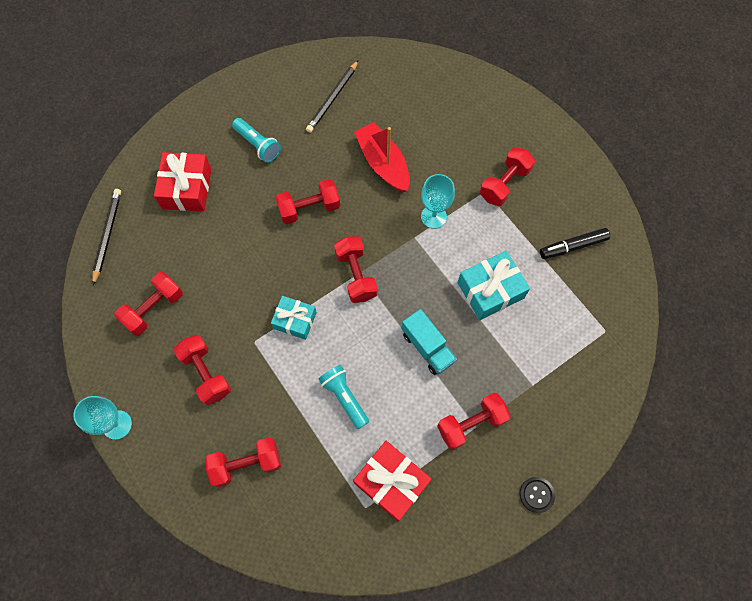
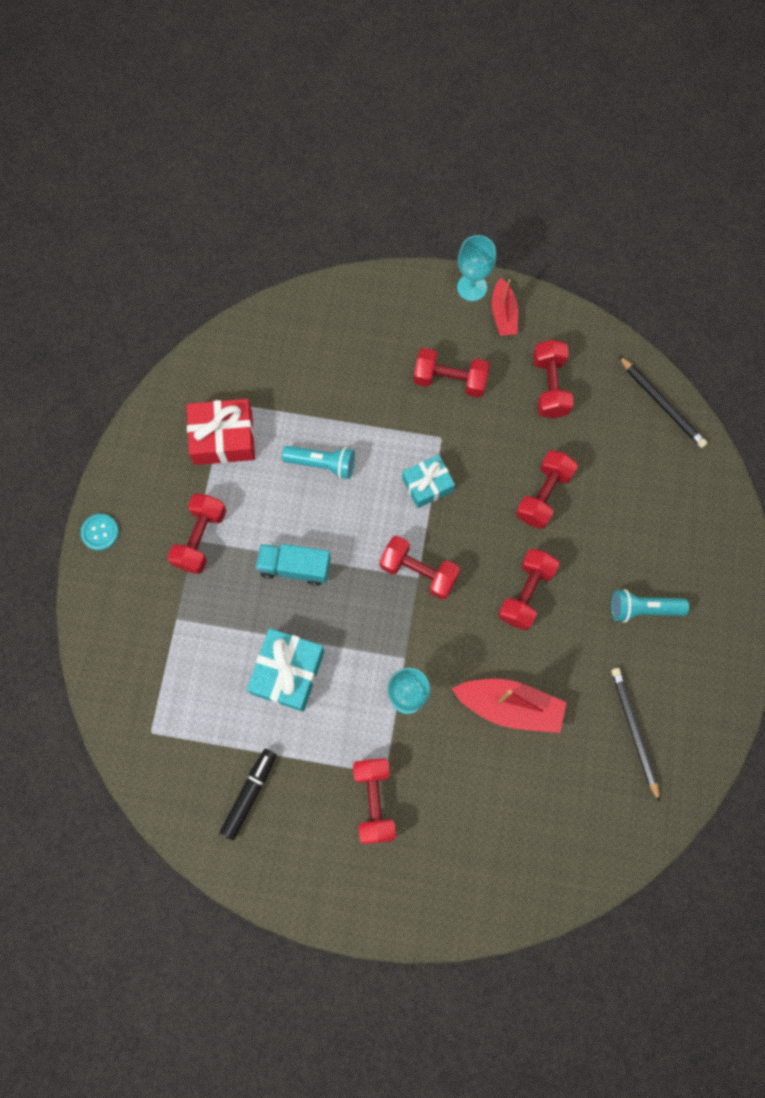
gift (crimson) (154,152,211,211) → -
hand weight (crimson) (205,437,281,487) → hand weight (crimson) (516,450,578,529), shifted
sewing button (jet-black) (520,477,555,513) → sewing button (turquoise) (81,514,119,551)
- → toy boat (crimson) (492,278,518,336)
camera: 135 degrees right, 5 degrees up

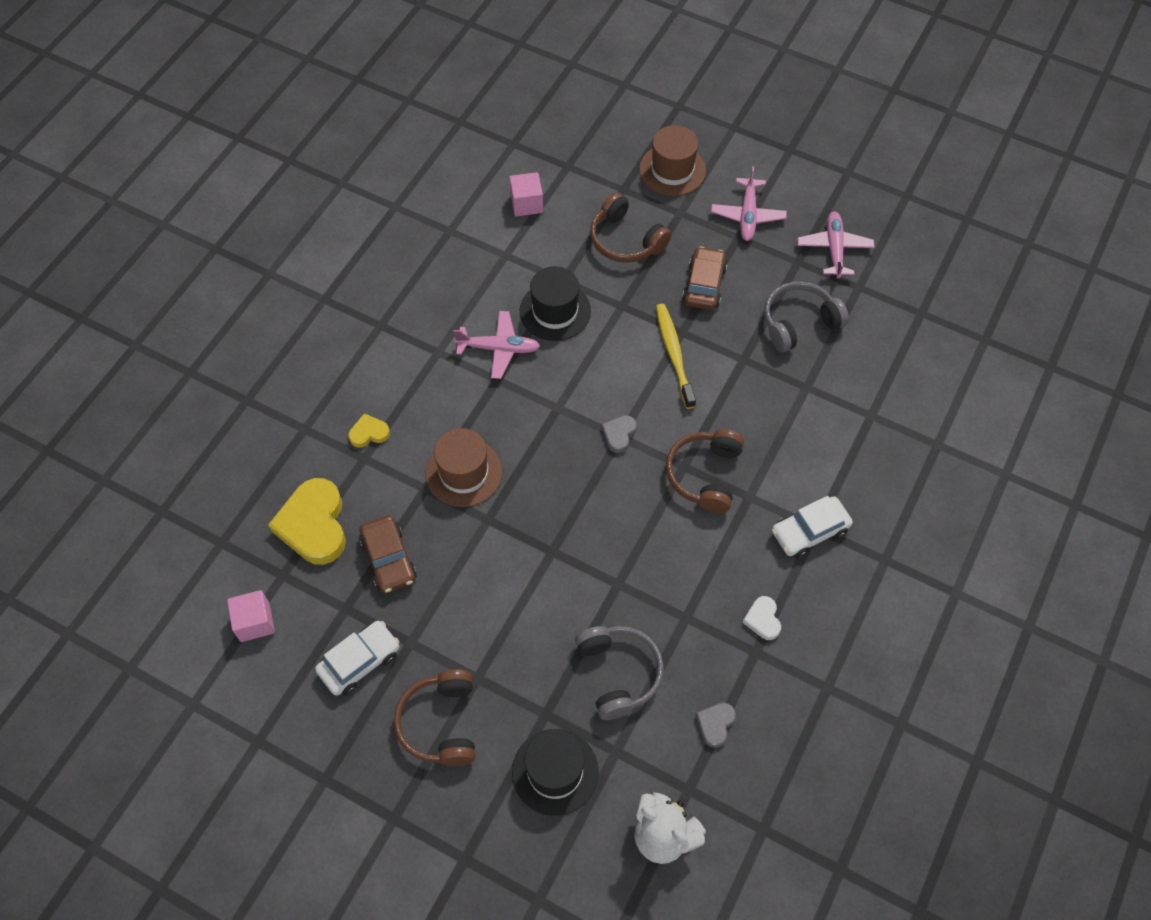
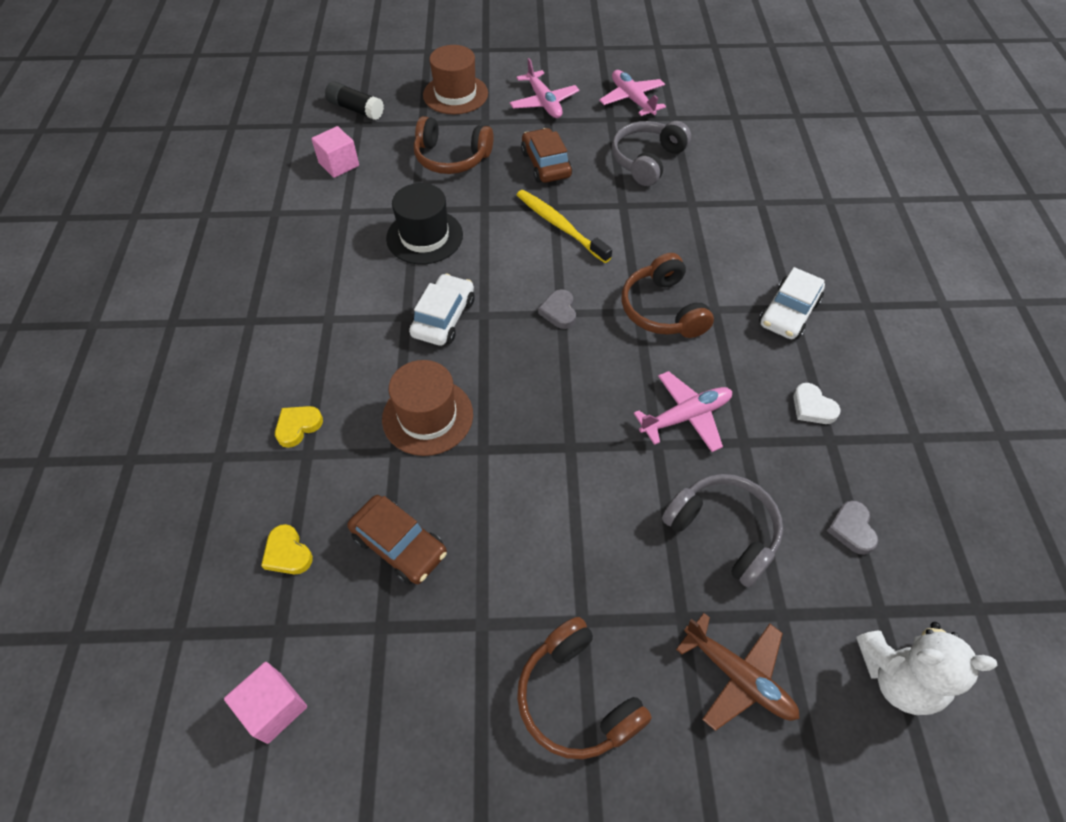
plane (rose-pink) (453,311,540,379) → plane (rose-pink) (634,371,732,452), shifted
heart shape (bright yellow) (268,478,346,565) → heart shape (bright yellow) (261,524,313,574), x0.48
automobile (snow-white) (315,621,399,696) → automobile (snow-white) (409,273,474,346), shifted
hat (jet-black) (512,729,599,816) → plane (russet) (676,613,800,731)
- → stick of glue (jet-black) (325,81,384,120)
camera: 30 degrees left, 5 degrees down

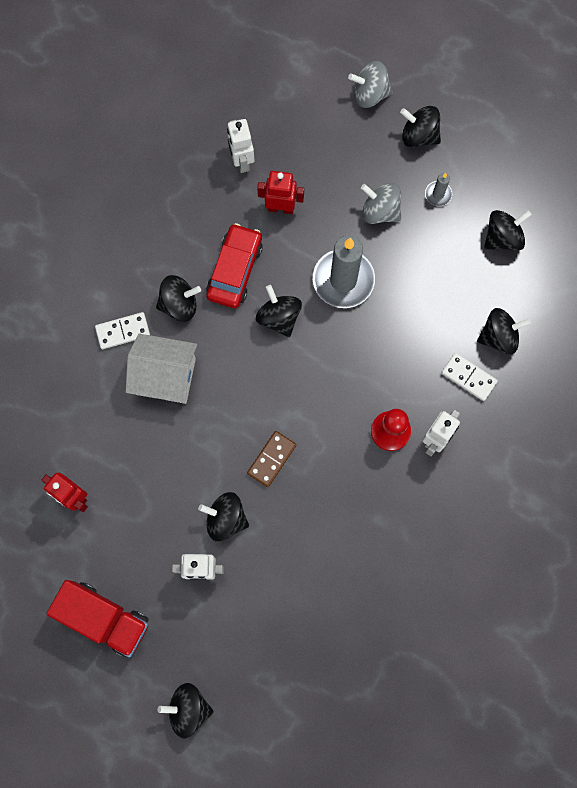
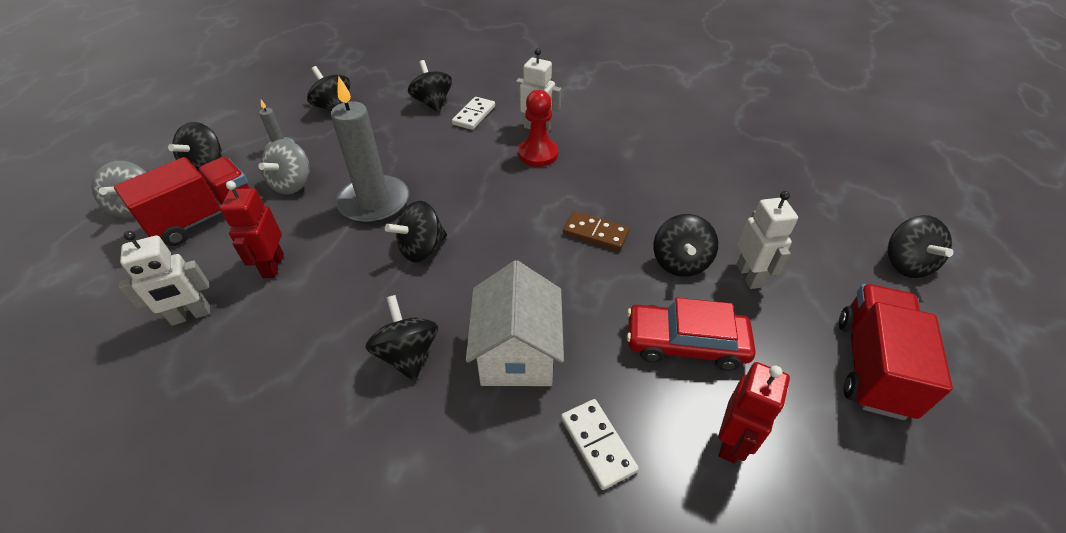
automobile (crimson) (206,223,263,308) → automobile (crimson) (627,298,755,371), shifted
domino (snow-white) (95,312,150,349) → domino (snow-white) (561,399,639,490), shifted
- → lorry (crimson) (114,157,249,246)
camera: 100 degrees left, 30 degrees down

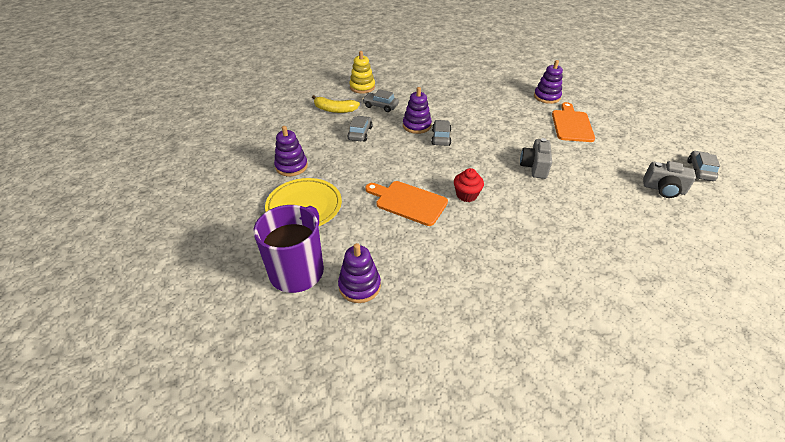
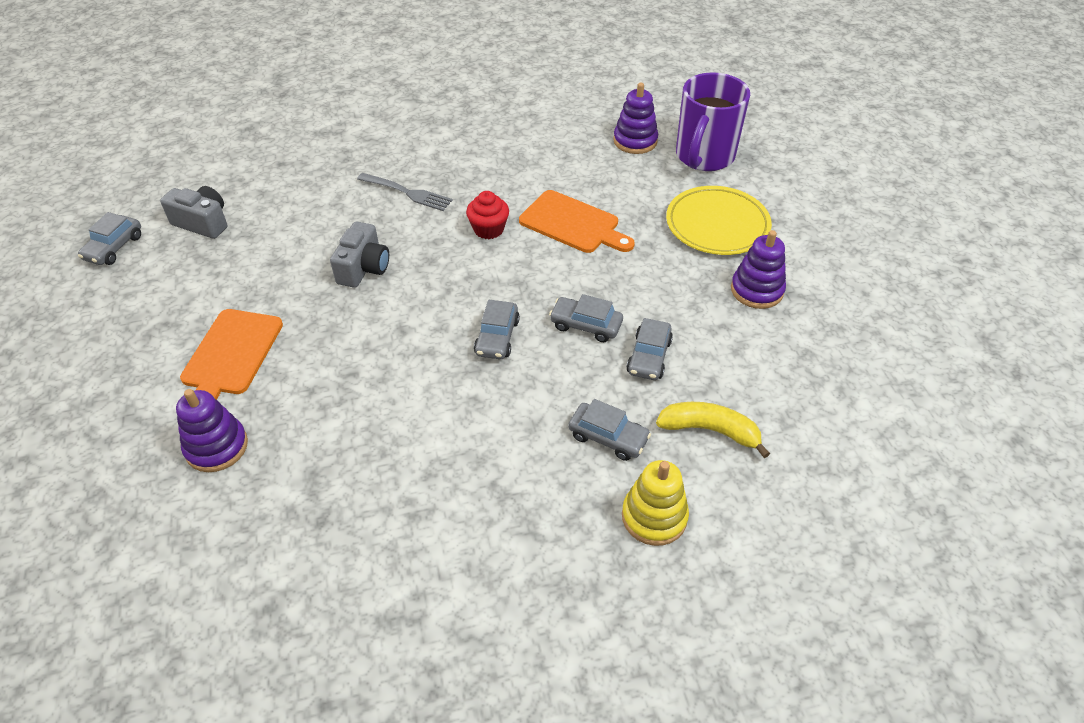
stacking toy (royal purple) (403,87,432,134) → -
- → table fork (grey) (357,173,453,211)
- → automobile (grey) (549,294,623,342)
camera: 175 degrees left, 5 degrees up

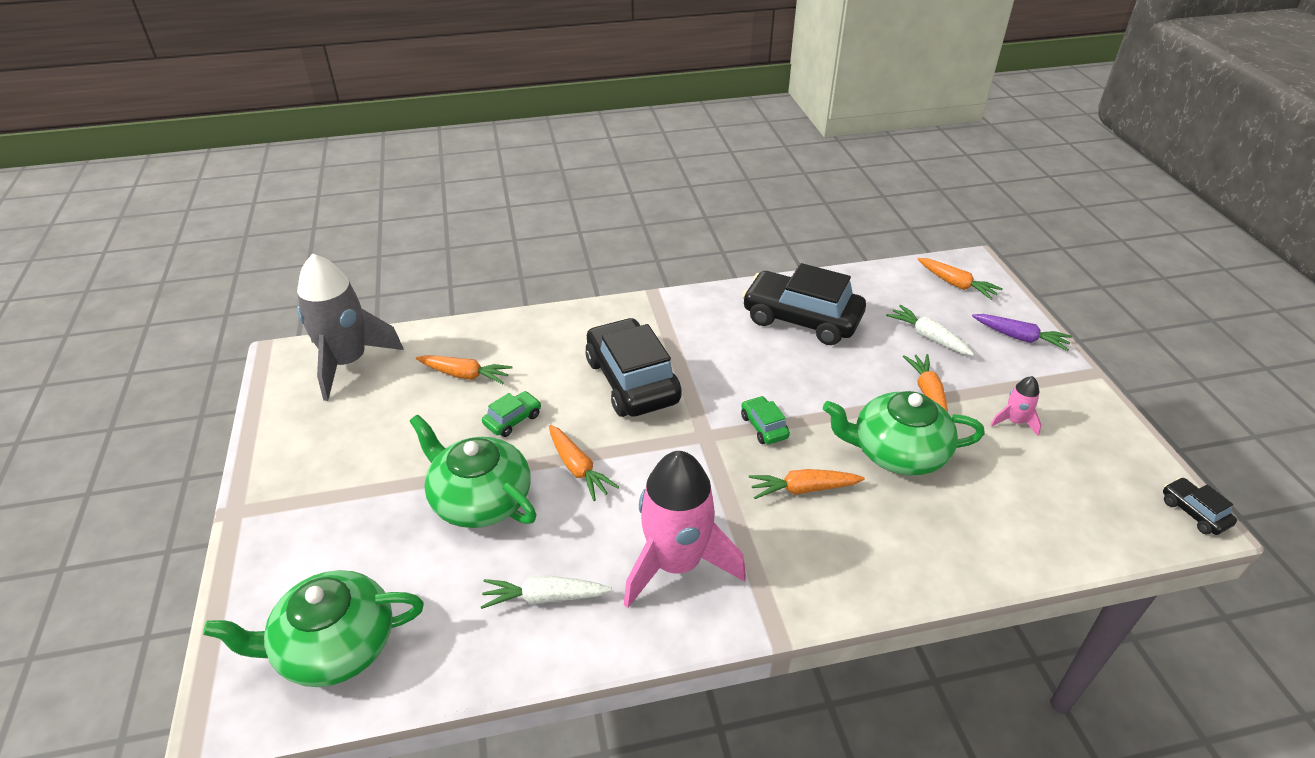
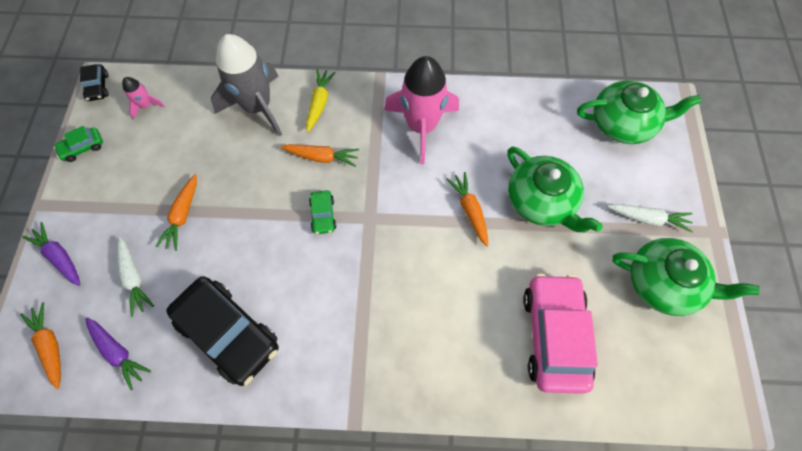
spaceship (grey) (297,254,404,401) → spaceship (grey) (211,34,282,136), shifted
automobile (jet-black) (585,318,682,417) → -
carrot (bright orange) (416,355,513,384) → automobile (rose-pink) (523,274,598,394)
spaceship (rose-pink) (990,376,1041,436) → spaceship (rose-pink) (122,77,165,119), shifted
automobile (leaf-green) (482,391,541,437) → automobile (leaf-green) (54,126,103,162), shifted
china teapot (leaf-green) (823,391,985,476) → china teapot (leaf-green) (612,238,760,316), shifted
carrot (snow-white) (481,576,612,609) → carrot (snow-white) (607,204,693,233), shifted
- → carrot (bright yellow) (306,69,336,132)
- → carrot (royal purple) (85,317,151,390)
camera: 165 degrees left, 25 degrees up

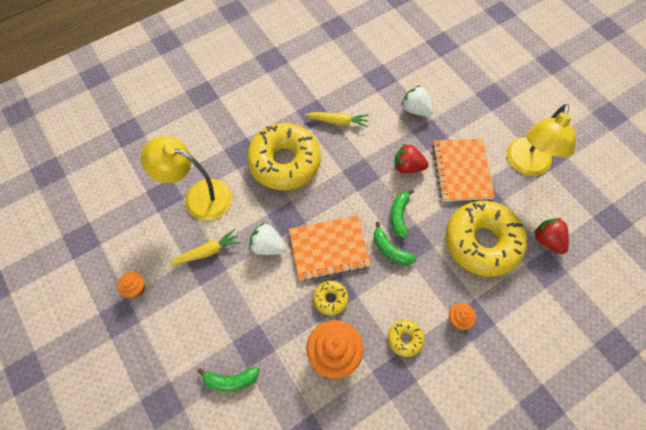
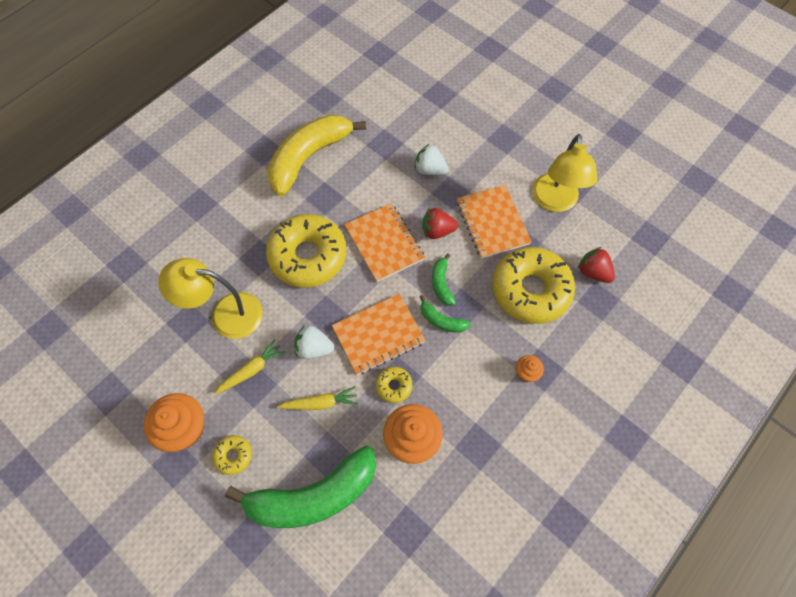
carrot (bright yellow) (305,112,369,127) → carrot (bright yellow) (277,386,358,410), shifted
fairy cake (bright orange) (117,272,145,298) → fairy cake (bright orange) (144,393,204,452), x1.99
doughnut (bright yellow) (388,320,424,357) → doughnut (bright yellow) (212,435,252,475), shifted
banana (leaf-green) (197,366,259,392) → banana (leaf-green) (225,445,376,528), x2.31
- → banana (bright yellow) (267,115,366,196)
- → notebook (bright orange) (344,203,425,282)
camera: 15 degrees left, 0 degrees up

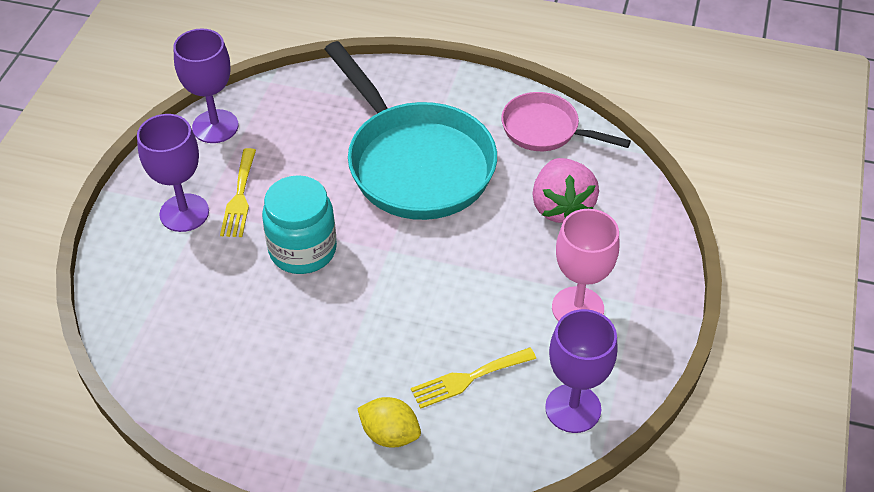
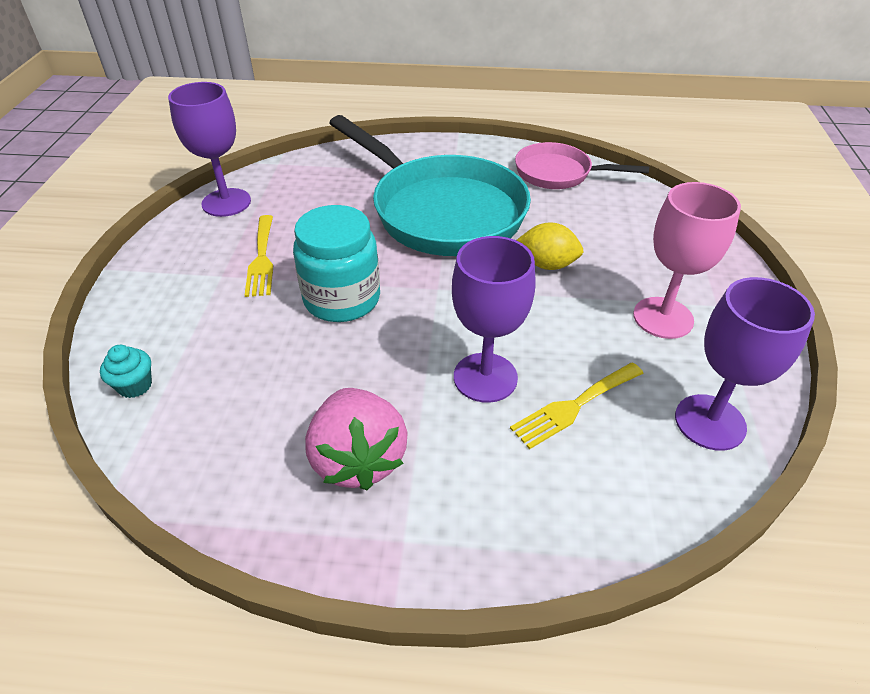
goblet (royal purple) (137,114,209,232) → goblet (royal purple) (452,236,536,403), shifted
strawberry (rose-pink) (532,158,599,223) → strawberry (rose-pink) (305,388,408,490), shifted
toy lemon (bright yellow) (357,397,421,448) → toy lemon (bright yellow) (516,222,584,270), shifted
- → fairy cake (turquoise) (100,345,152,398)
camera: 10 degrees left, 5 degrees down

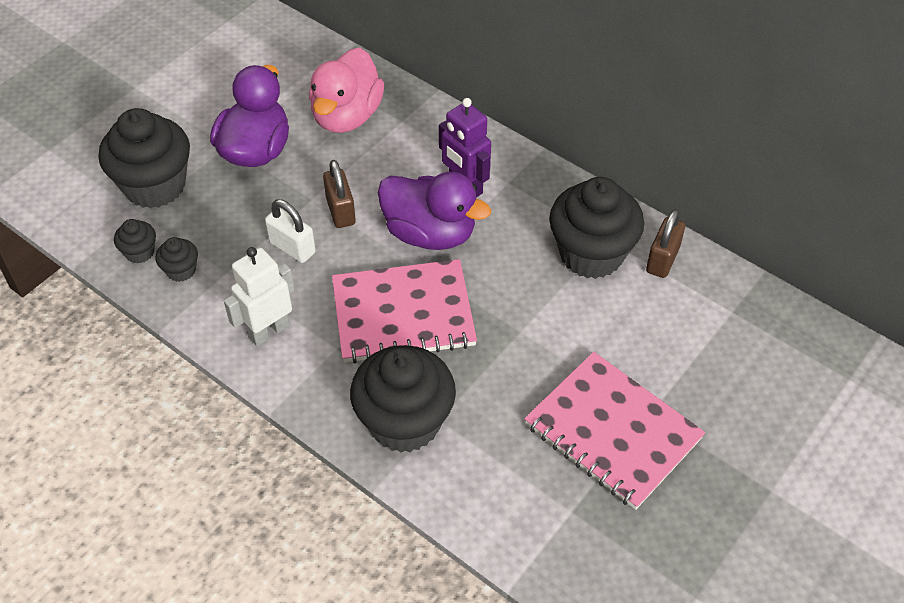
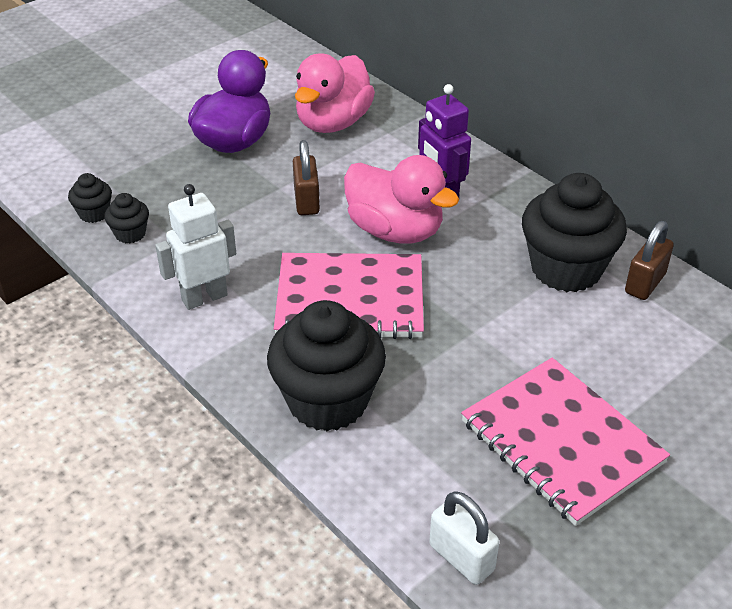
fairy cake (jet-black) (99,108,190,209) → -
duck (royal purple) (378,172,491,250) → duck (rose-pink) (344,155,459,244)
small lock (snow-white) (265,199,316,263) → small lock (snow-white) (429,491,499,585), shifted
camera: 10 degrees right, 10 degrees down

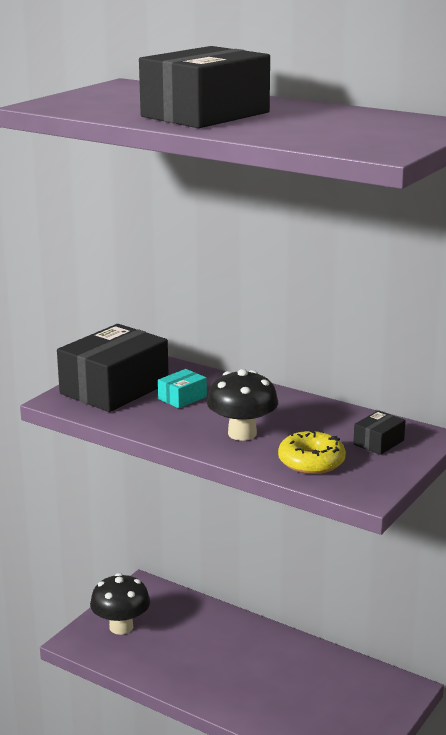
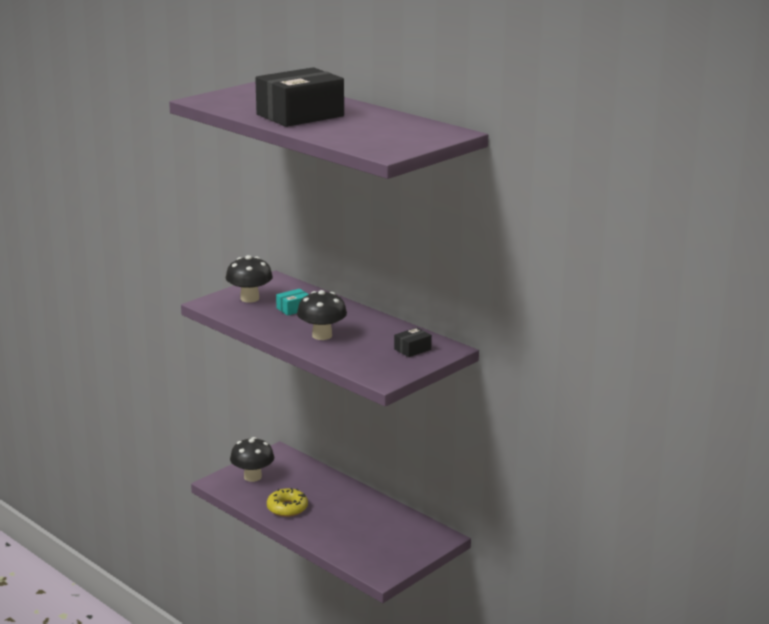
package (jet-black) (57,324,169,412) → toadstool (jet-black) (226,255,273,303)
doughnut (bright yellow) (278,430,346,474) → doughnut (bright yellow) (267,488,308,517), shifted
camera: 10 degrees right, 0 degrees up

